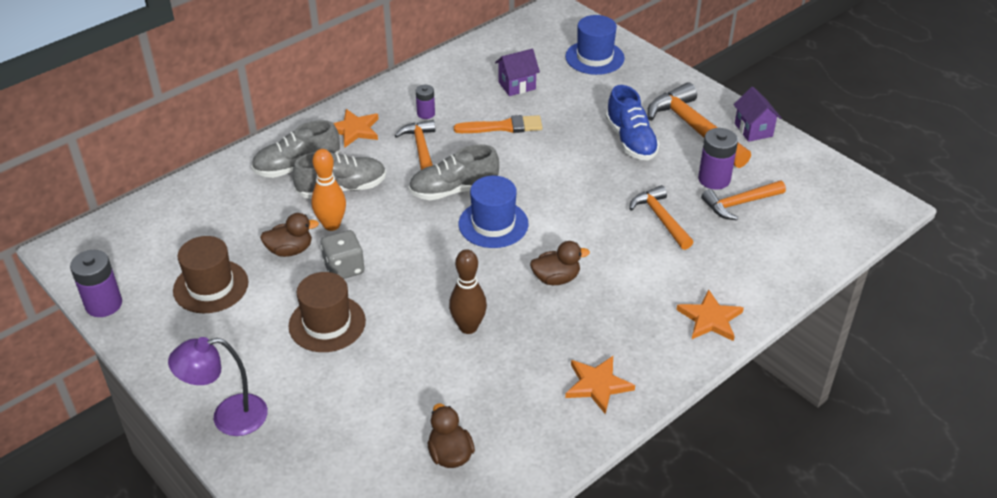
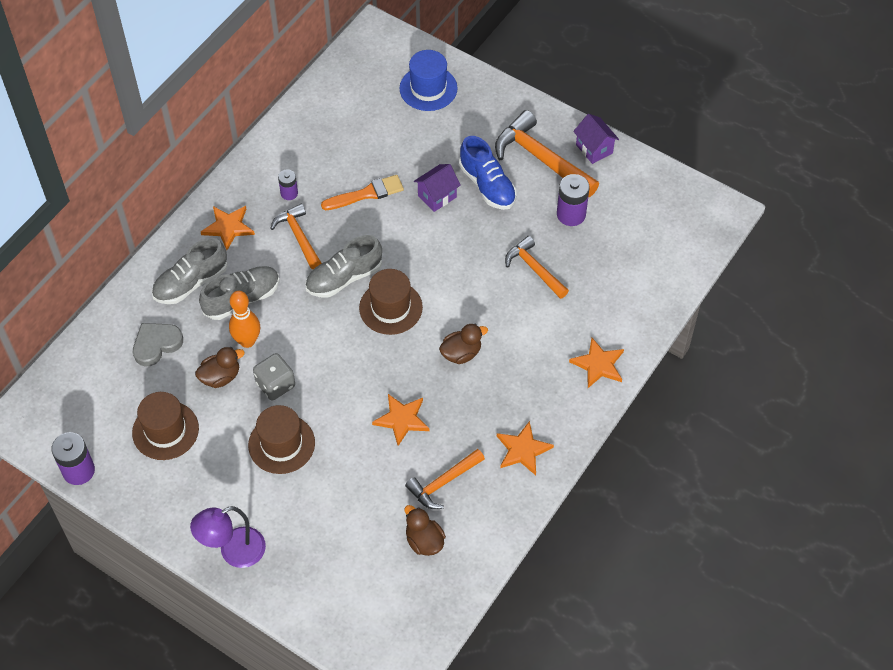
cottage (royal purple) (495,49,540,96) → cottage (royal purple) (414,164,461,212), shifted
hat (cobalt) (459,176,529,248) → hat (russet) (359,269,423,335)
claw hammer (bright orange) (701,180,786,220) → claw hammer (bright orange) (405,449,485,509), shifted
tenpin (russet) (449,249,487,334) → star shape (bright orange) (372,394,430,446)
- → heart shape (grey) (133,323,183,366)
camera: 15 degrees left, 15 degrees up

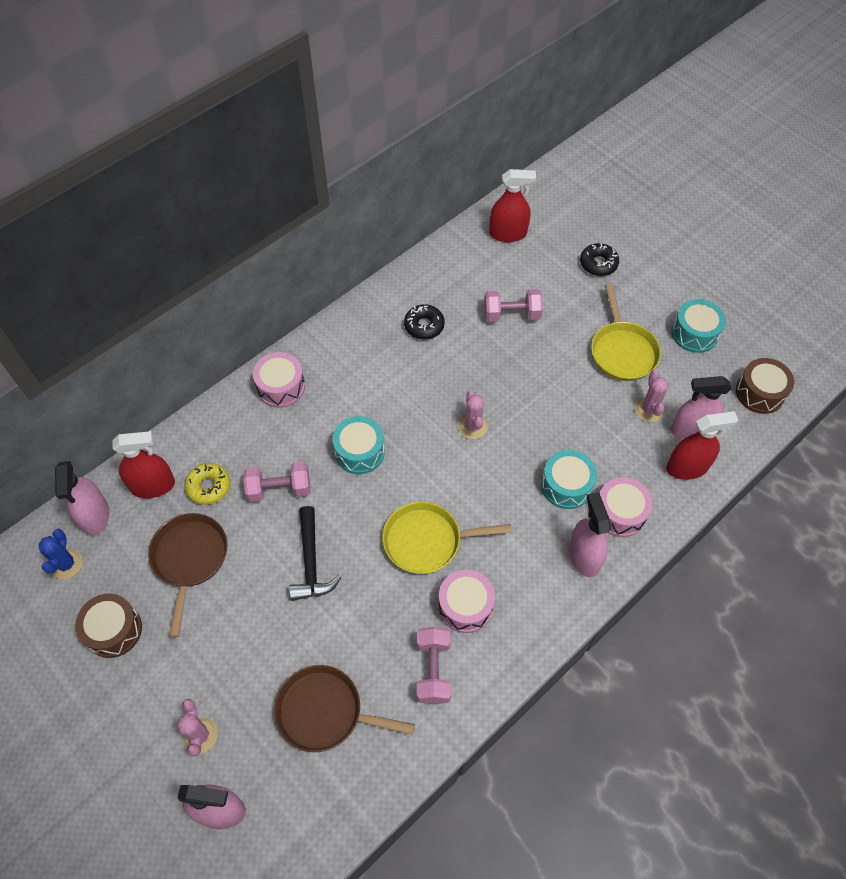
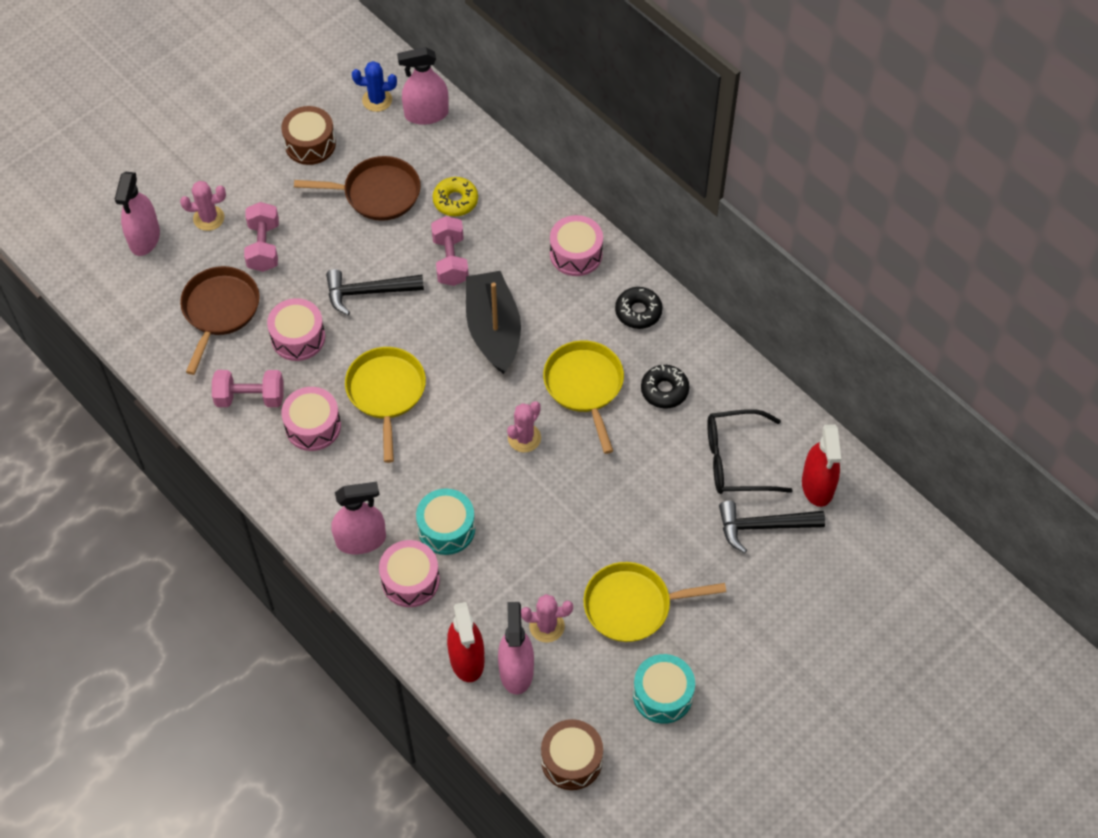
doughnut (jet-black) (580,243,619,276) → doughnut (jet-black) (615,287,663,329), shifted
hand weight (rose-pink) (484,289,543,322) → hand weight (rose-pink) (244,202,279,272), shifted
prickly plant (rose-pink) (458,391,488,439) → prickly plant (rose-pink) (507,401,541,452), 45 degrees counterclockwise
snare drum (turquoise) (332,416,385,474) → toy boat (jet-black) (466,271,521,374)
sprayer (crimson) (112,431,175,498) → -
- → snare drum (rose-pink) (267,298,325,361)
- → frying pan (bright yellow) (543,340,624,454)
- → eyeglasses (jet-black) (707,409,793,494)
- → claw hammer (jet-black) (719,501,825,553)
camera: 90 degrees right, 0 degrees up

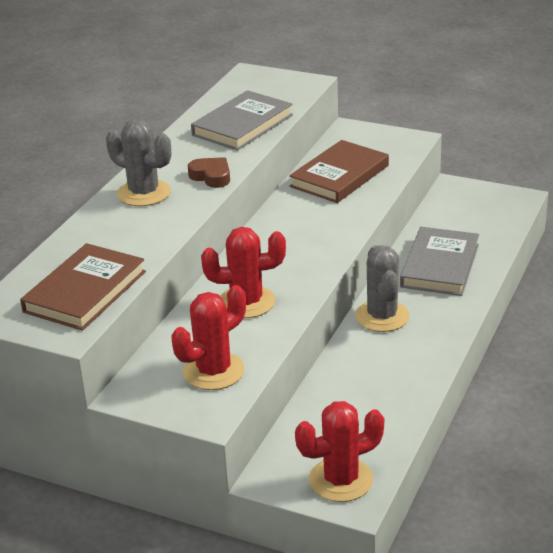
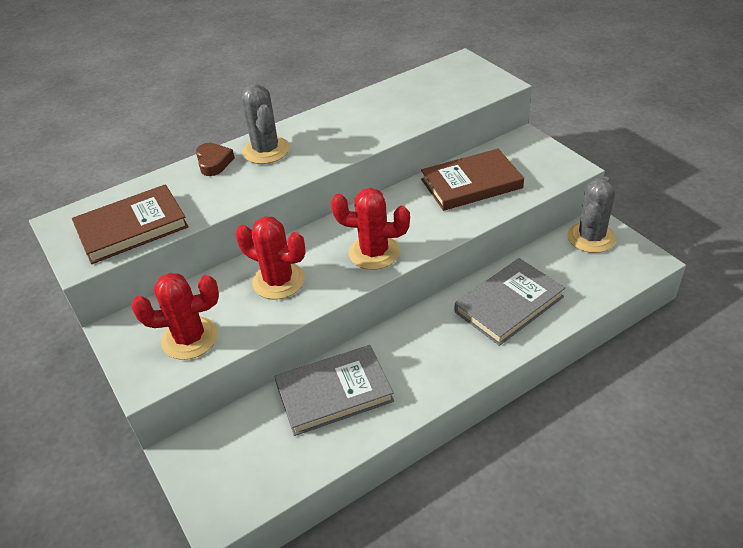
book (grey) (191,90,293,150) → book (grey) (274,345,394,436), shifted
heart shape (russet) (188,157,230,188) → heart shape (russet) (196,143,235,176), shifted
prickly plant (grey) (355,245,410,332) → prickly plant (grey) (567,177,616,253), shifted
prickly plant (crimson) (295,401,384,502) → prickly plant (crimson) (331,188,410,270), shifted
camera: 35 degrees right, 10 degrees up

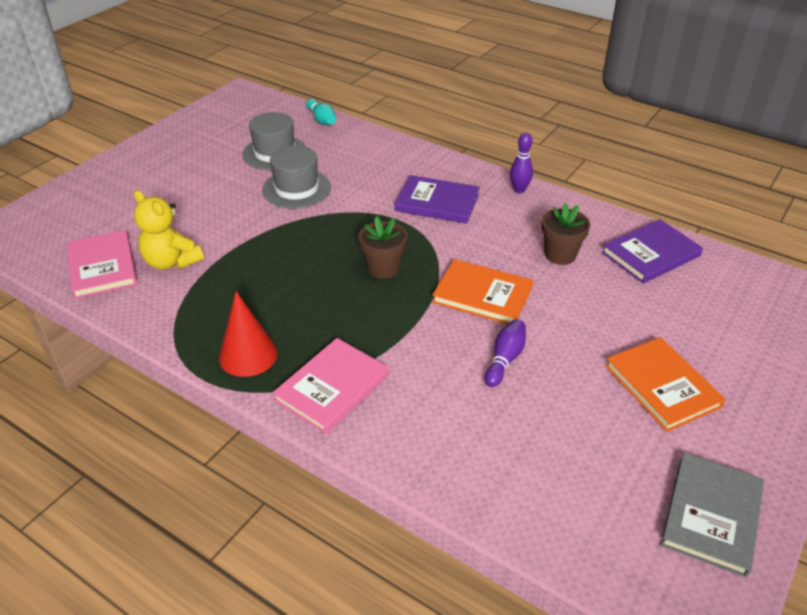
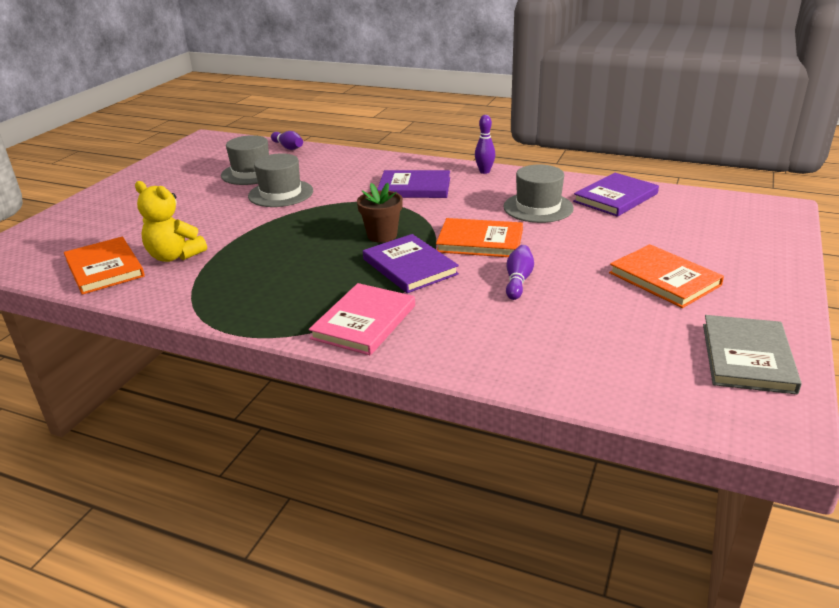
tenpin (turquoise) (306,99,336,125) → tenpin (royal purple) (271,131,303,150)
flower pot (russet) (542,203,590,265) → hat (grey) (503,165,574,223)
book (rose-pink) (67,230,137,299) → book (bright orange) (64,237,145,295)
cone shape (crimson) (219,291,278,377) → -
- → book (royal purple) (363,234,459,293)
camera: 10 degrees left, 10 degrees down

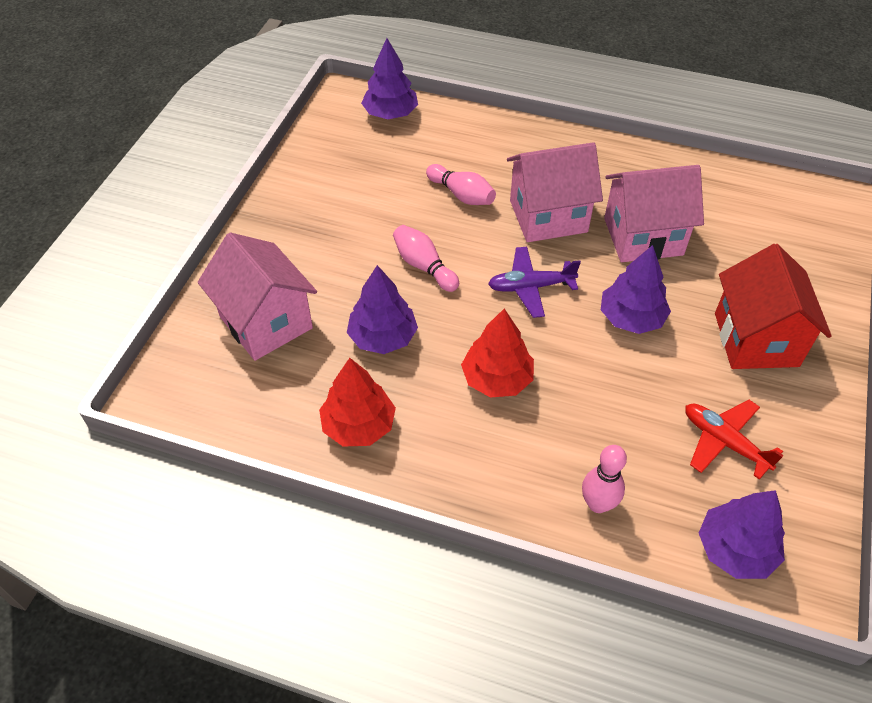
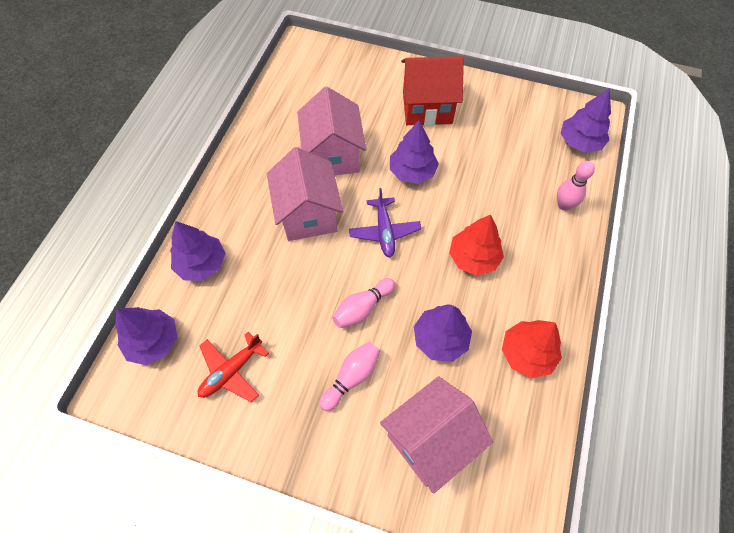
tenpin (rose-pink) (426,164,496,205) → tenpin (rose-pink) (319,342,380,411), shifted
plane (crimson) (685,400,784,480) → plane (crimson) (198,332,269,403), shifted
- → toy tree (royal purple) (170,221,226,281)
camera: 90 degrees left, 10 degrees up

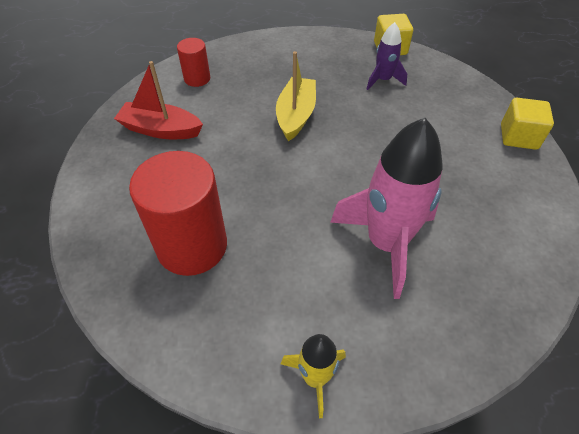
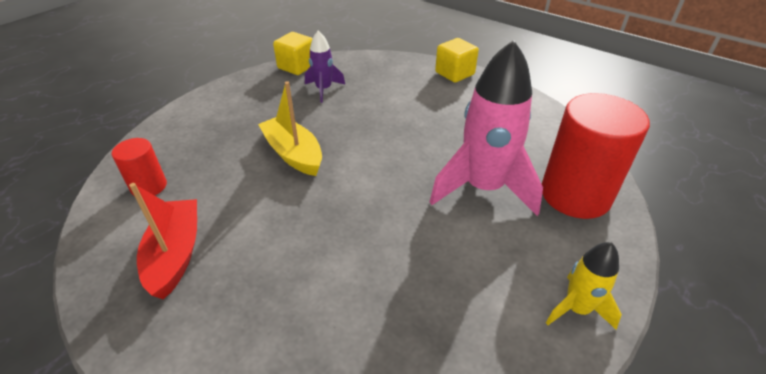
toy boat (crimson) (114,61,203,139) → toy boat (crimson) (129,183,197,299), 120 degrees clockwise
cylinder shape (crimson) (129,151,227,276) → cylinder shape (crimson) (542,93,650,219), shifted
camera: 50 degrees left, 10 degrees down

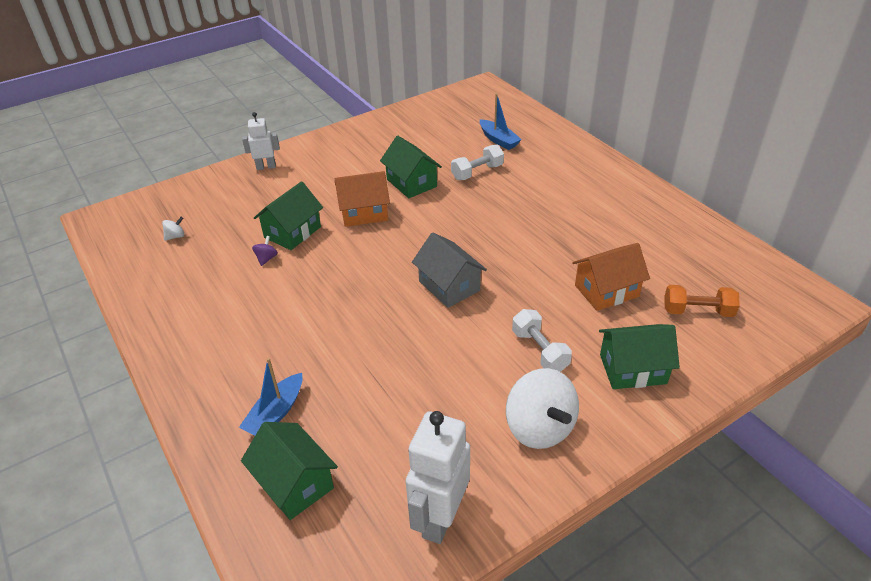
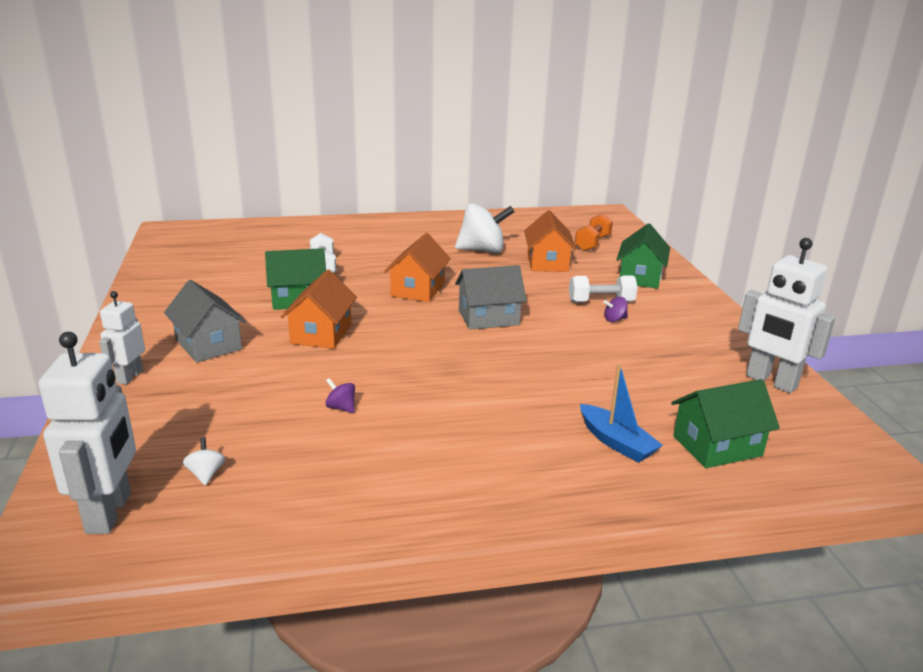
toy boat (cobalt) (480,93,522,150) → -
cottage (leaf-green) (254,181,323,250) → -
toy top (snow-white) (506,368,579,449) → toy top (snow-white) (455,203,514,253), shifted
- → cottage (bright orange) (384,233,451,302)
- → cottage (grey) (164,280,246,363)
- → toy top (royal purple) (603,297,628,322)
- → toy robot (snow-white) (38,332,136,534)
camera: 70 degrees left, 15 degrees down

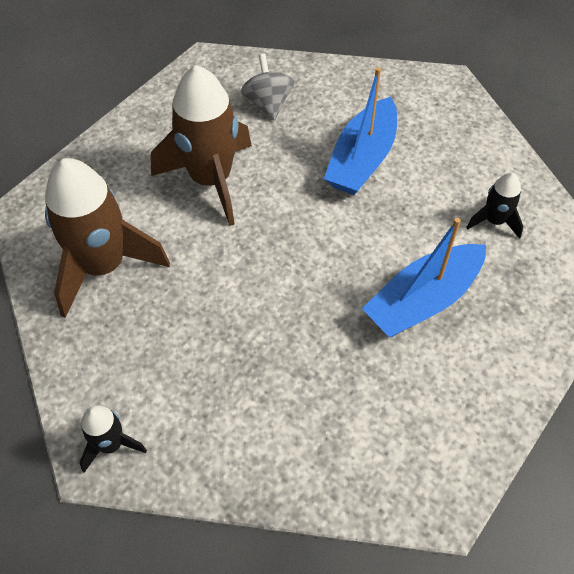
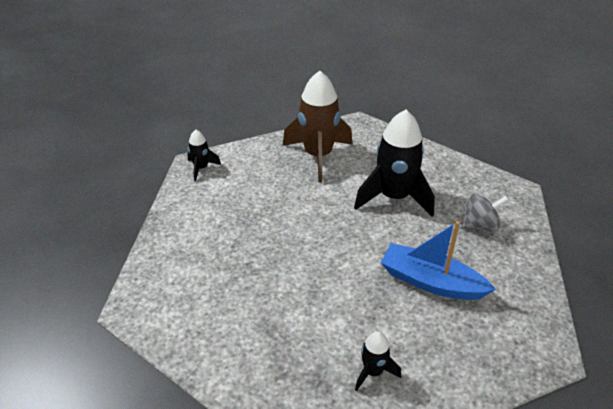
spaceship (russet) (150,65,252,226) → spaceship (jet-black) (354,110,435,217)
toy boat (cobalt) (362,218,486,337) → -
camera: 90 degrees right, 15 degrees down

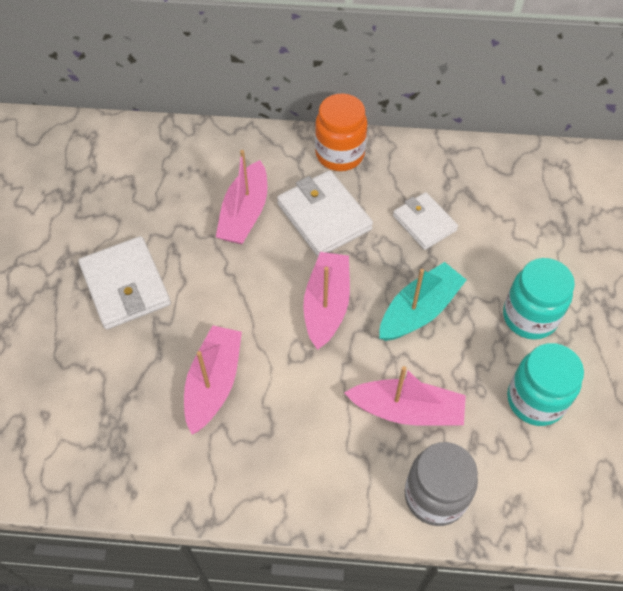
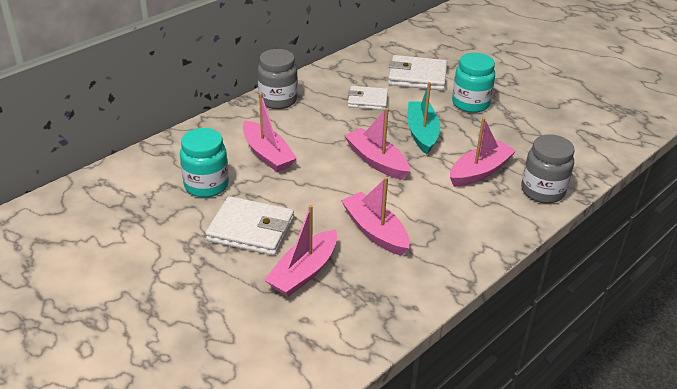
jam jar (bright orange) (315,94,367,171) → jam jar (grey) (258,49,298,109)
billfold (snow-white) (277,170,373,257) → billfold (snow-white) (388,55,447,91), shifted
jam jar (turquoise) (507,343,584,426) → jam jar (turquoise) (180,128,229,198), shifted
- → toy boat (rose-pink) (264,205,337,297)
camera: 50 degrees left, 20 degrees down

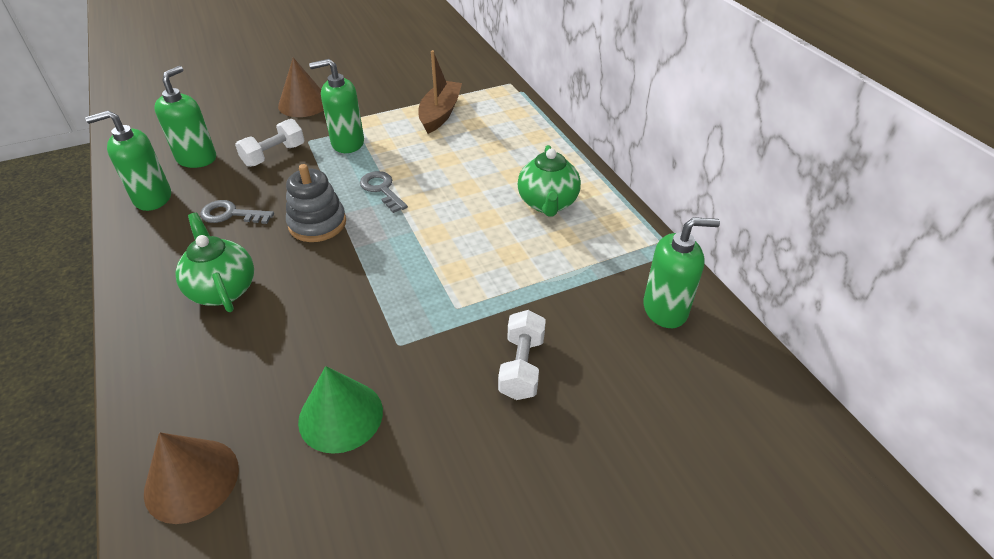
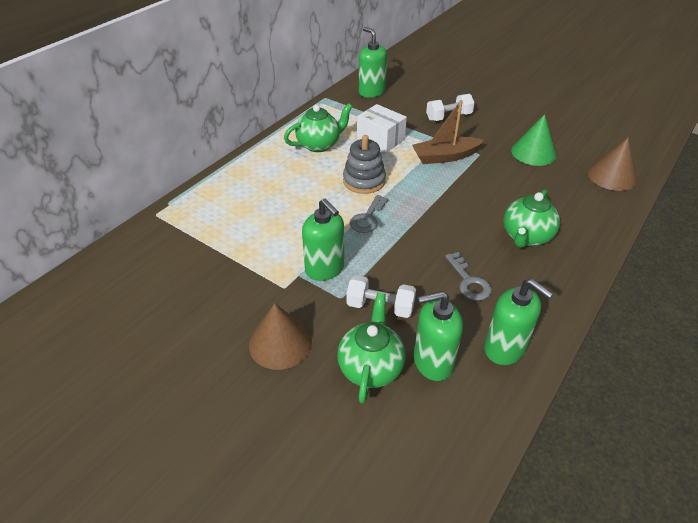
toy boat (russet) (418,50,462,134) → toy boat (russet) (412,100,484,164), shifted
stacking toy (grey) (286,164,346,242) → stacking toy (grey) (343,135,386,194), shifted
- → package (snow-white) (357,104,407,153)
- → china teapot (leaf-green) (337,293,405,404)
camera: 120 degrees left, 0 degrees up

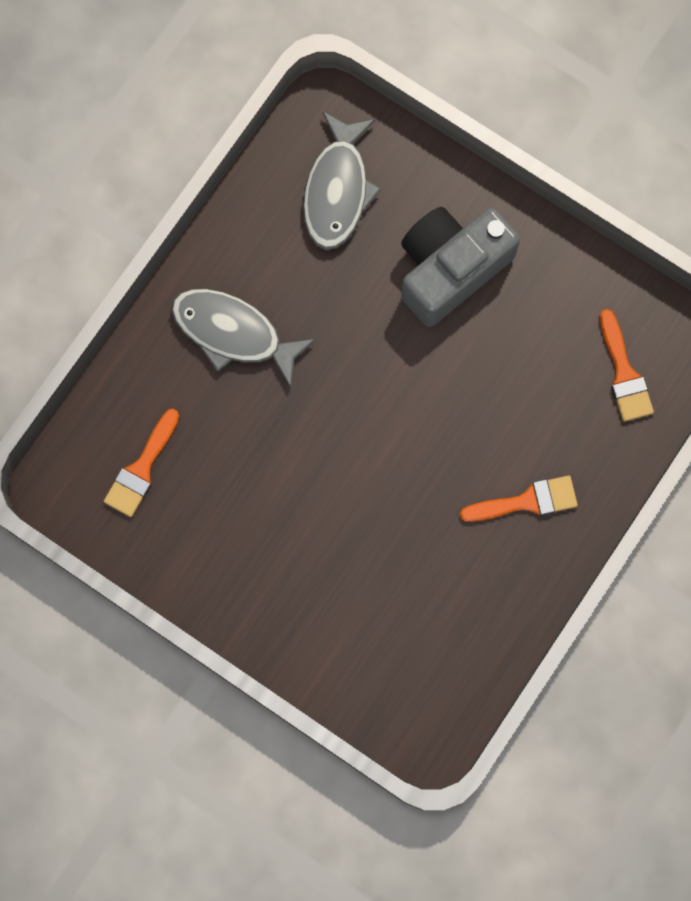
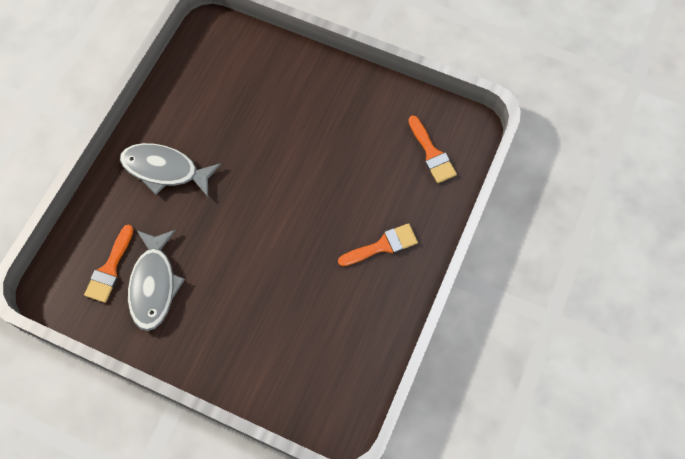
fish figure (grey) (303,111,381,250) → fish figure (grey) (128,230,185,331), shifted
camera (grey) (401,207,520,327) → -
camera: 10 degrees left, 10 degrees down

